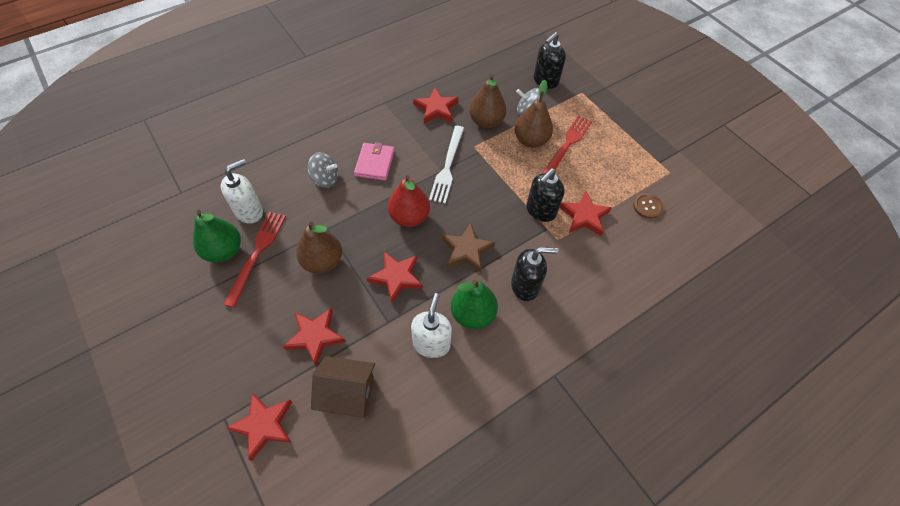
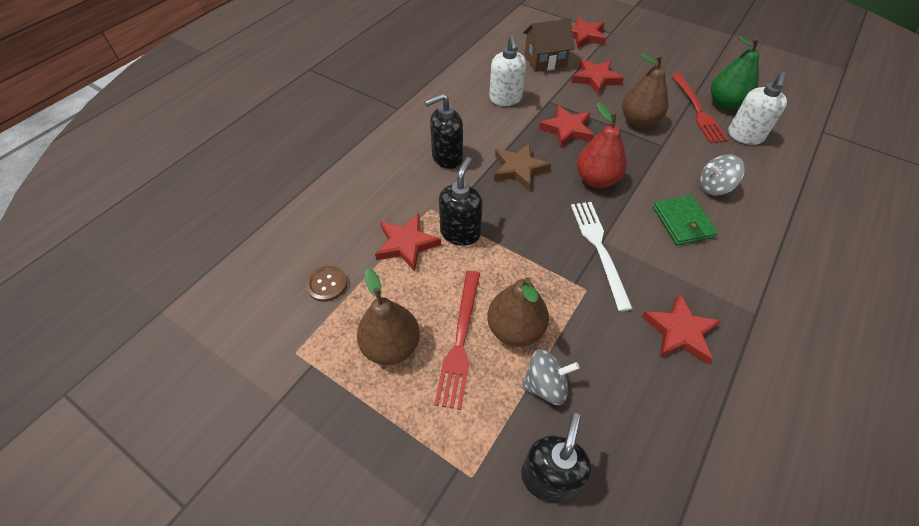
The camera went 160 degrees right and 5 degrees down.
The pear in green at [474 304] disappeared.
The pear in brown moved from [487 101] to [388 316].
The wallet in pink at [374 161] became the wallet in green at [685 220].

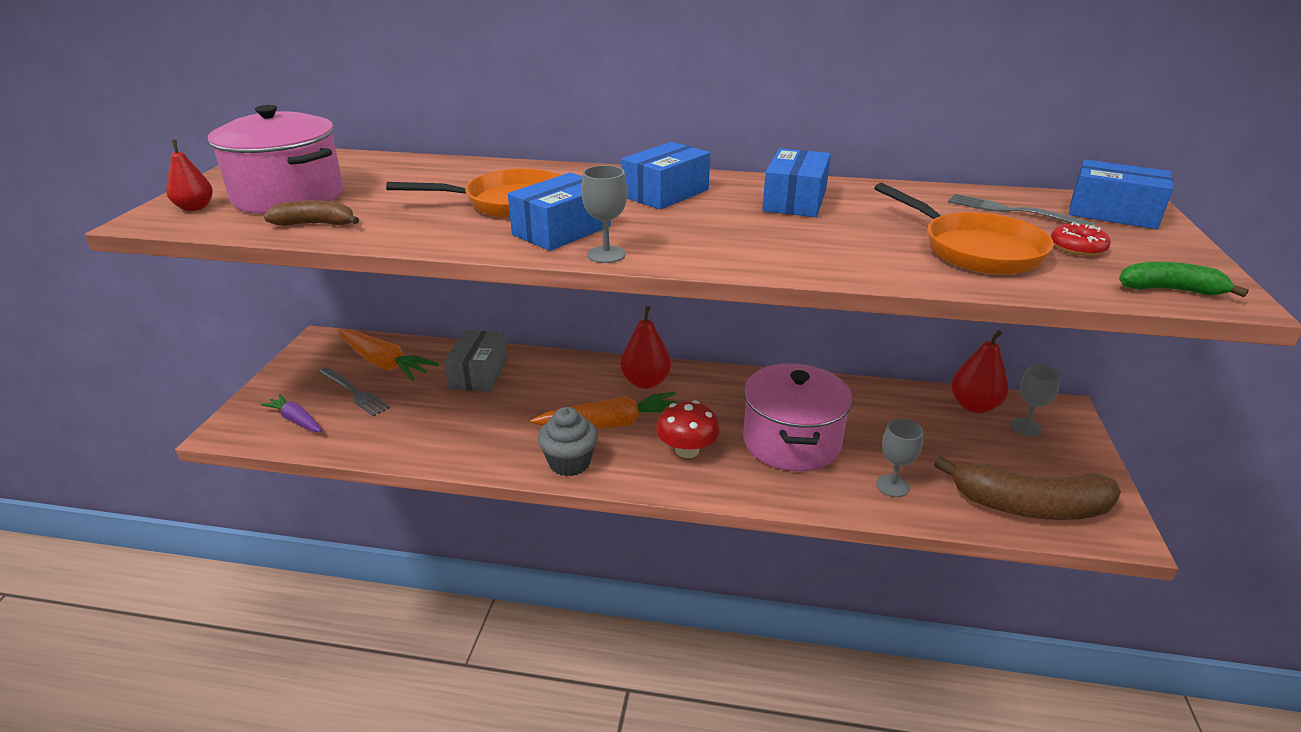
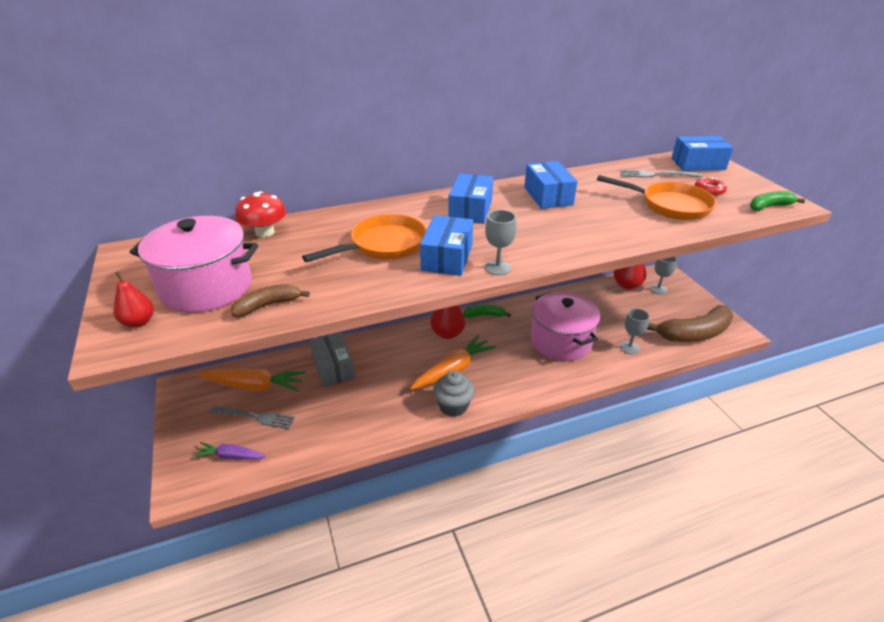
The camera went 30 degrees left and 5 degrees up.
The banana in green at [487 311] appeared.
The mushroom in red moved from [688 429] to [260 214].

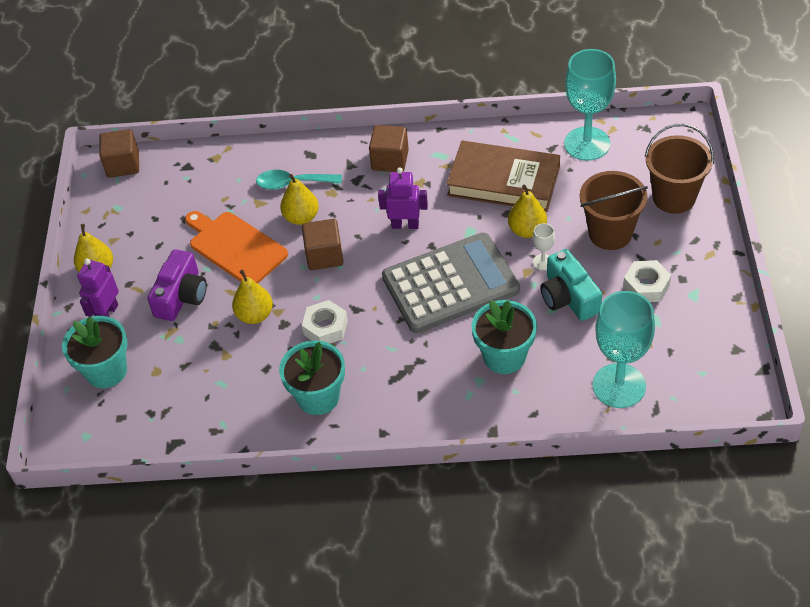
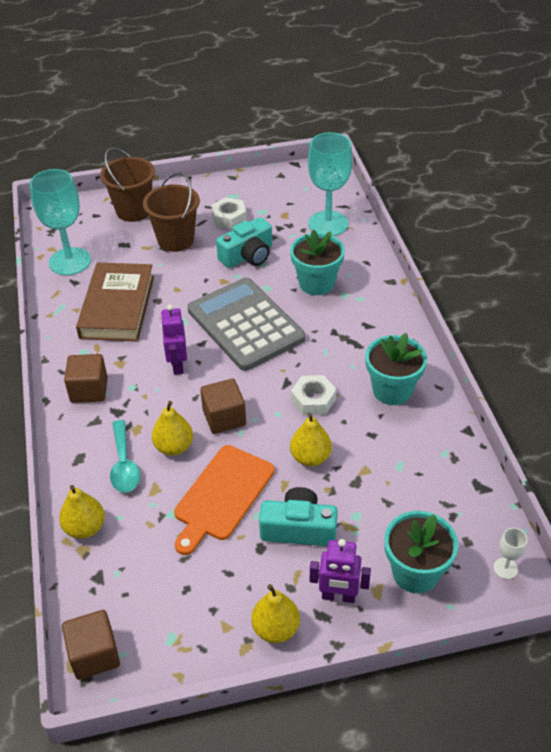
The camera went 105 degrees left and 5 degrees down.
The pear in yellow moved from [527 211] to [82 512].
The goblet in white moved from [544 246] to [510 553].
The camera in purple at [177 285] became the camera in turquoise at [298 516].

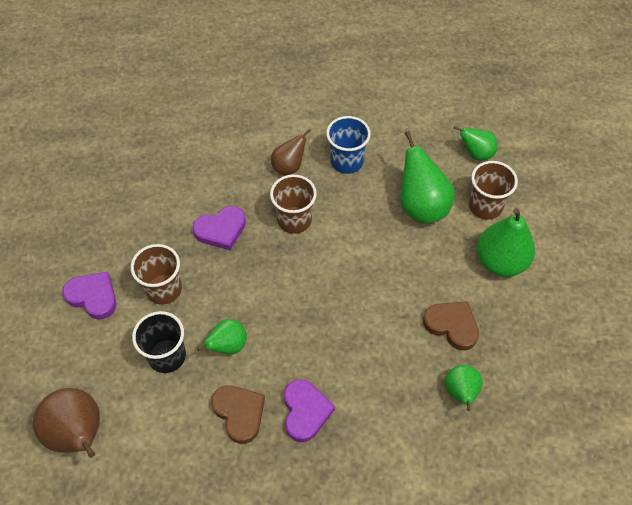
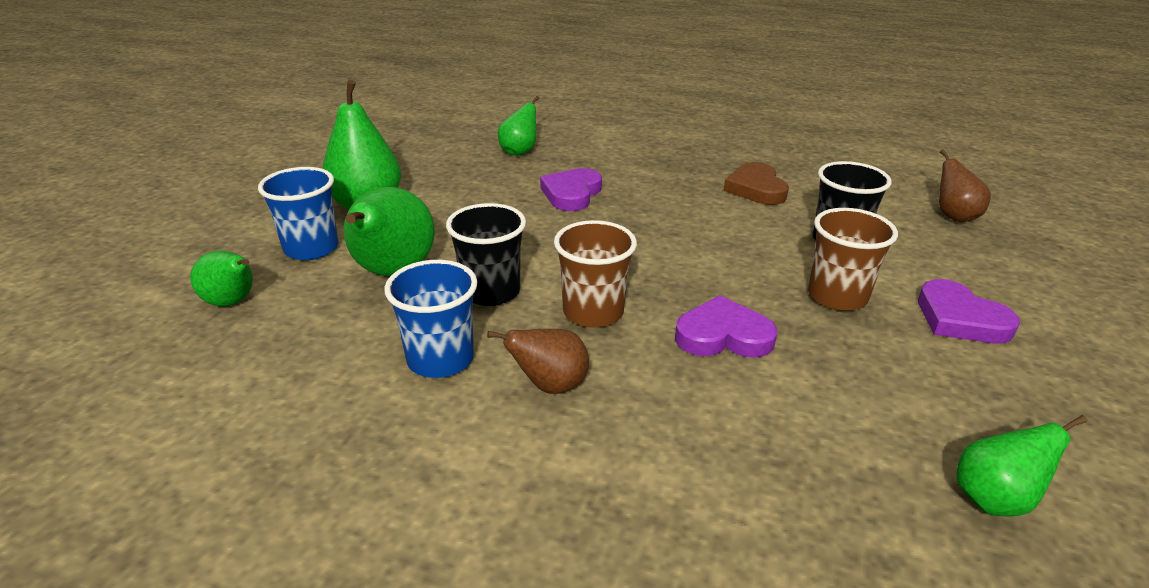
The camera went 155 degrees left and 25 degrees down.
The heart in brown at [451 325] disappeared.
The cup in black at [486 254] appeared.
The pear in green moved from [222 337] to [1021 466].
The heart in purple moved from [309 410] to [571 189].
The cup in brown at [493 190] became the cup in blue at [298 213].
The pear in brown at [66 423] changed to 0.60 times the size.

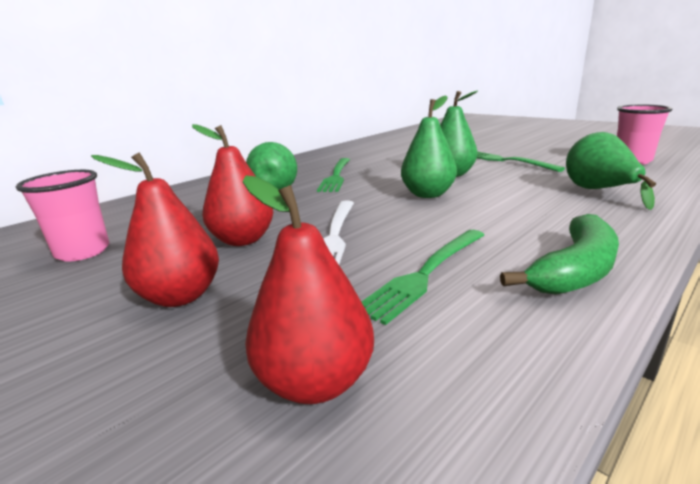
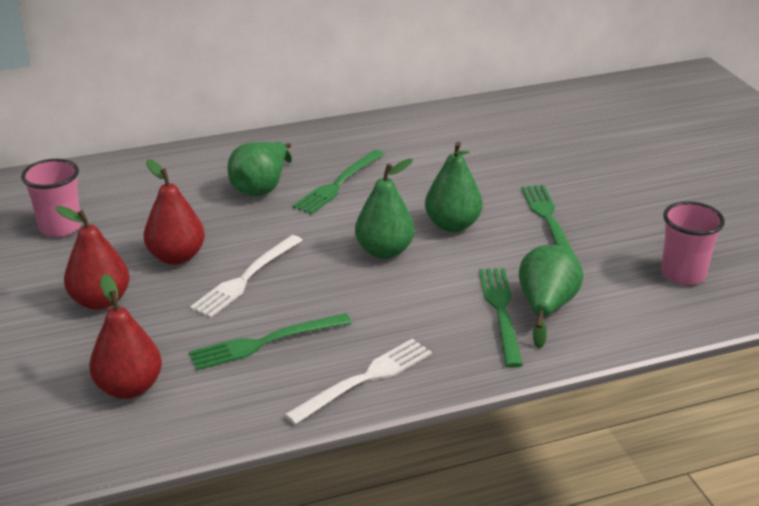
The camera went 25 degrees right and 10 degrees up.
The fork in green at [501 318] appeared.
The banana in green at [559 254] was replaced by the fork in white at [358 381].

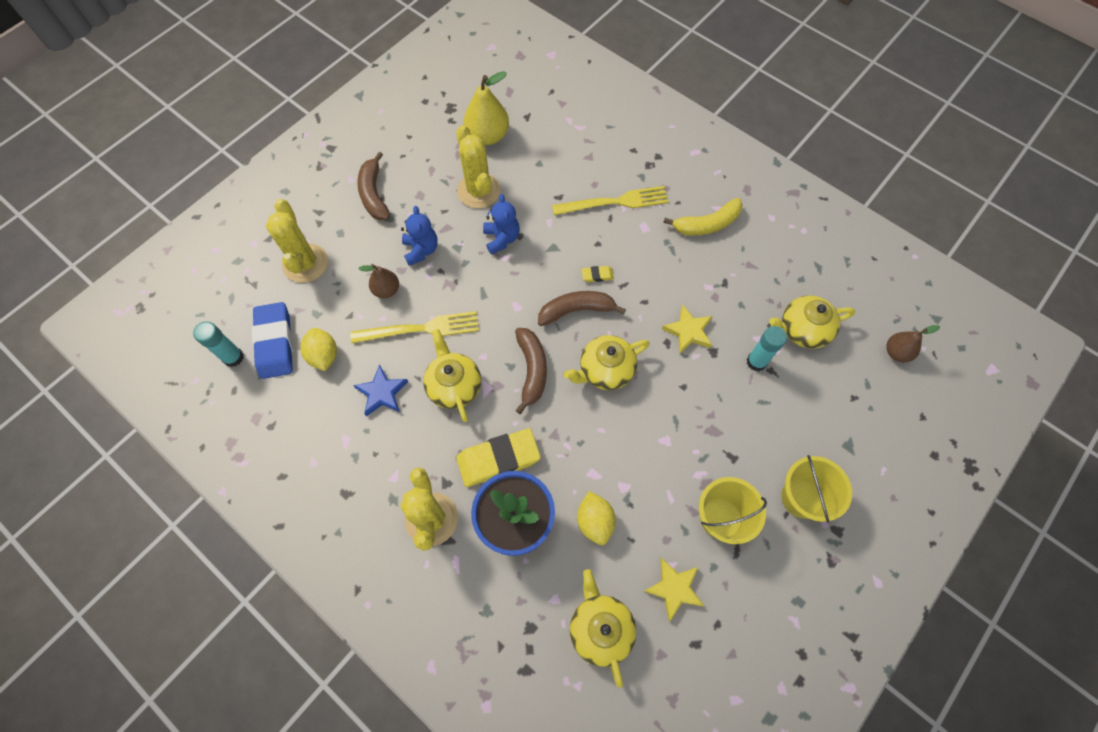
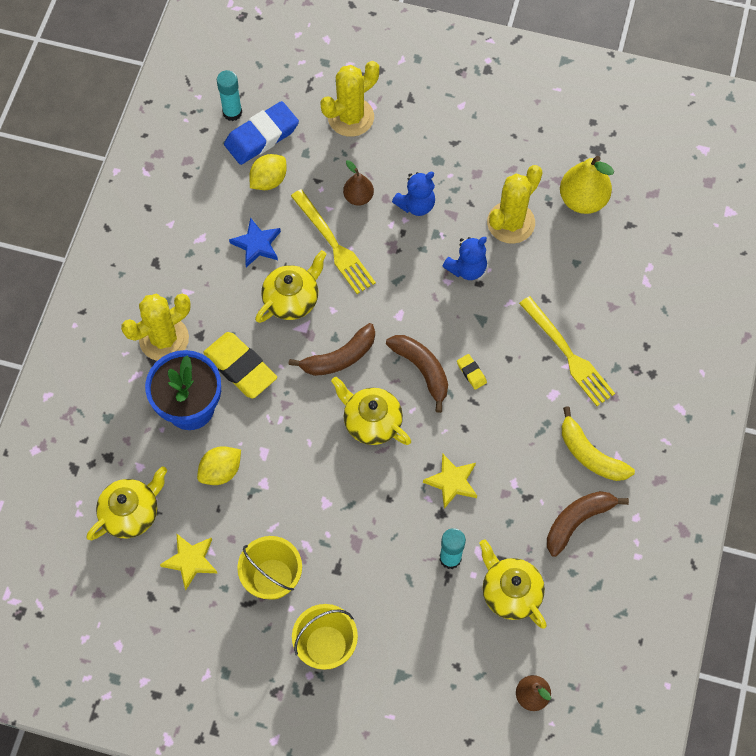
The camera went 65 degrees right and 0 degrees up.
The banana in brown moved from [373 186] to [588 524].

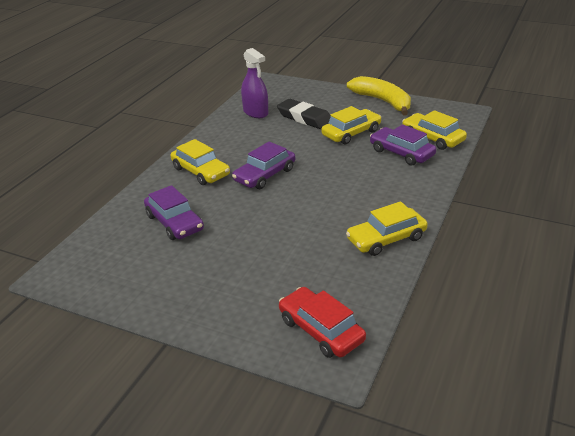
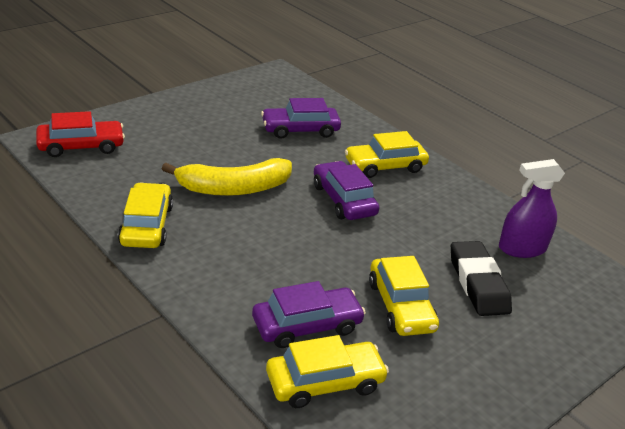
The camera went 110 degrees right and 0 degrees up.
The banana in yellow moved from [379 96] to [227 177].
The eraser in black at [304 114] turned 75 degrees counterclockwise.

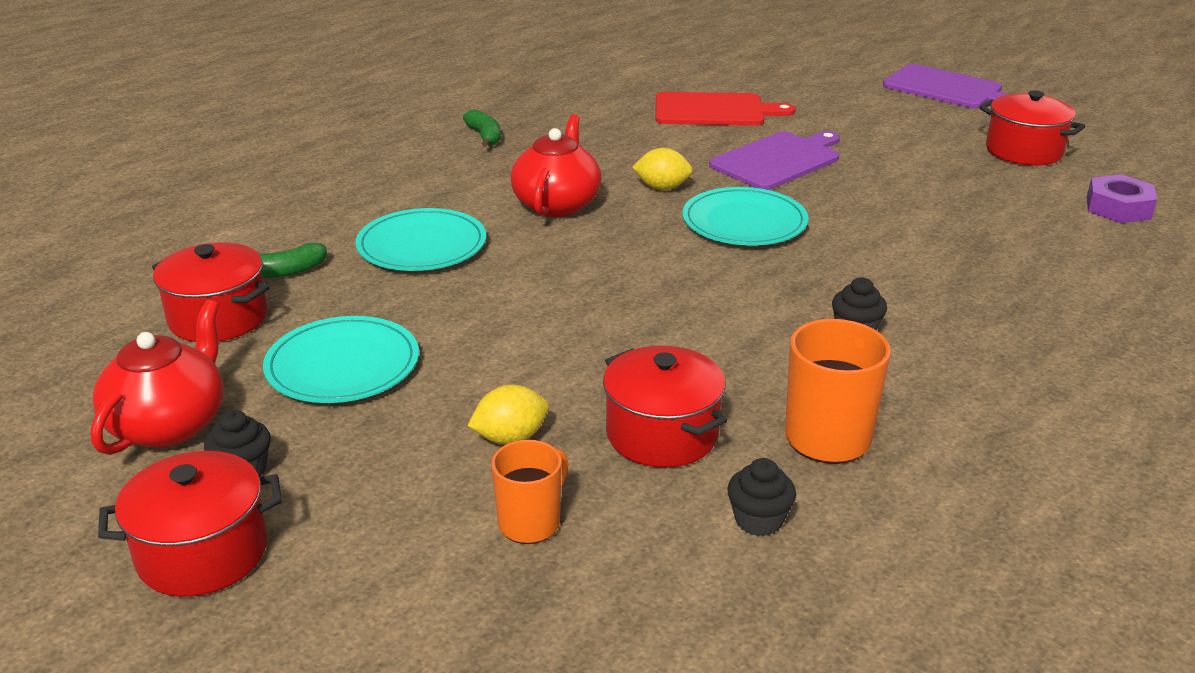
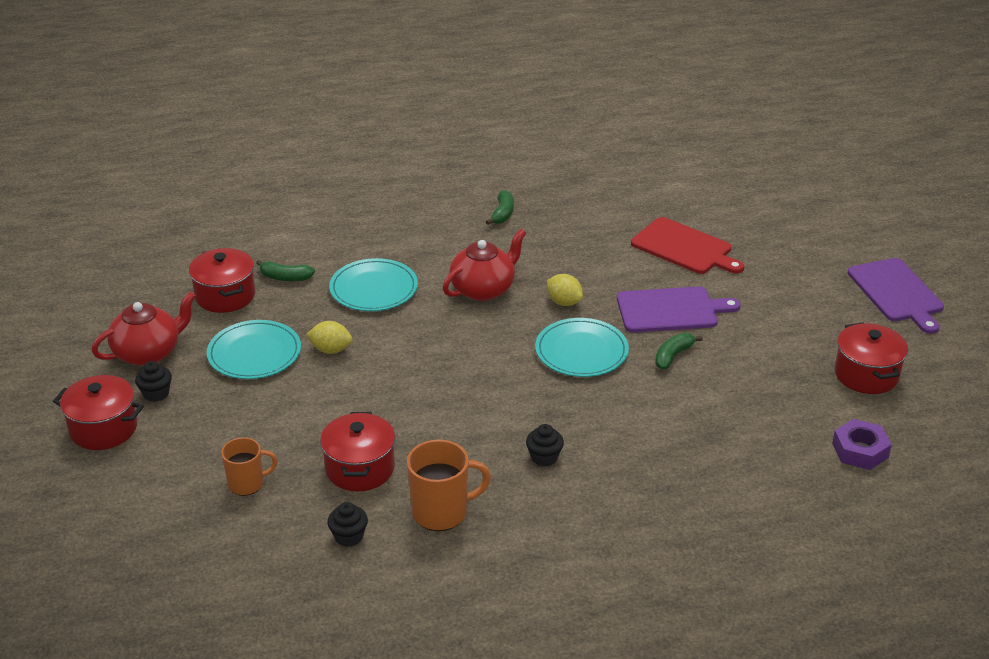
The camera went 35 degrees right and 5 degrees up.
The banana in green at [679 351] appeared.
The lemon in yellow moved from [508 415] to [329 337].

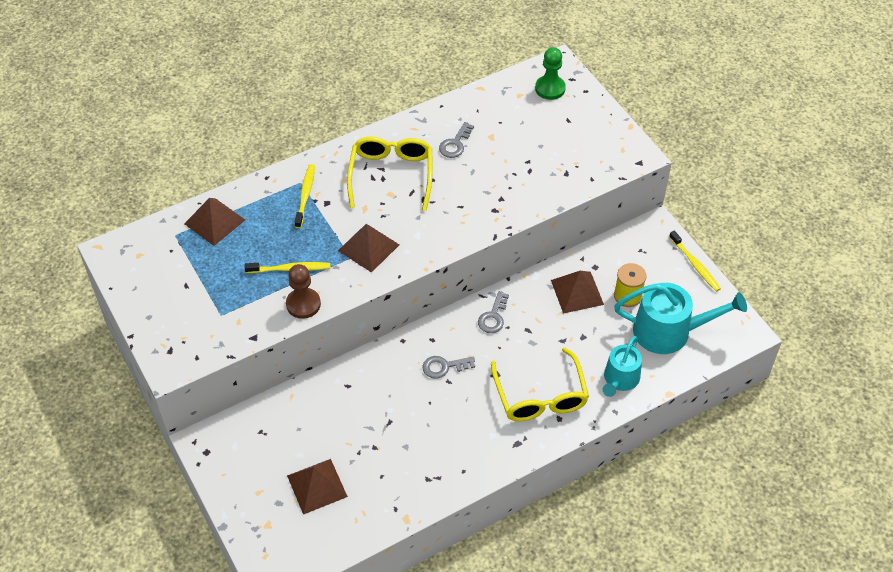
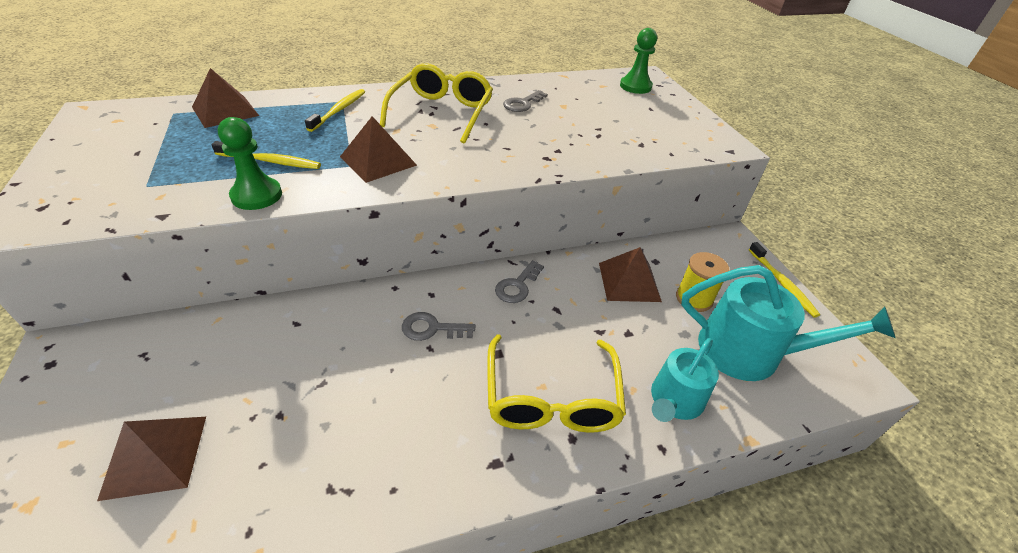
The camera went 10 degrees right and 10 degrees down.
The pawn in brown at [303 291] became the pawn in green at [250 163].

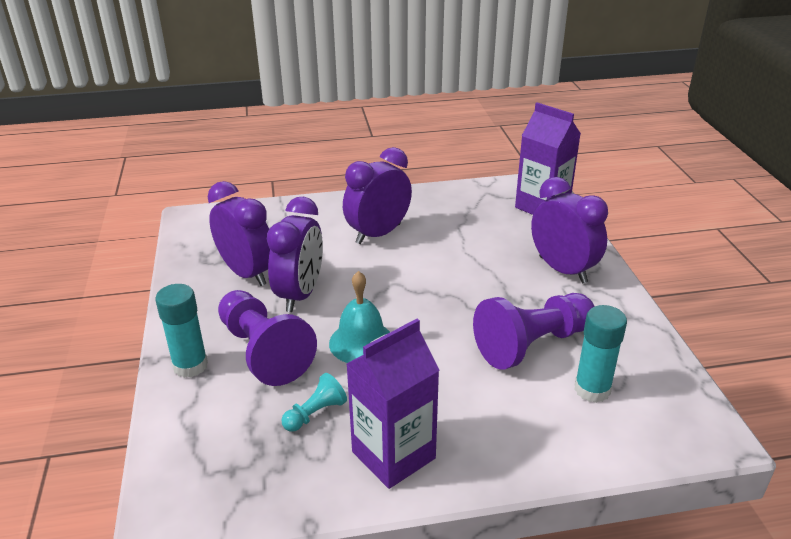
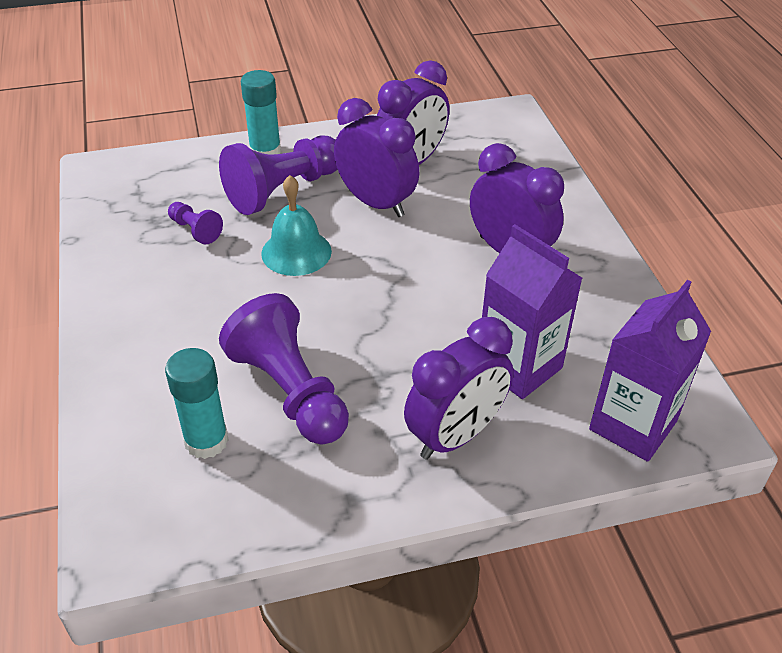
The camera went 85 degrees right and 10 degrees up.
The carton in purple moved from [393 404] to [532 311].
The pawn in turquoise at [314 402] became the pawn in purple at [195 223].
The clock in purple at [295 254] turned 150 degrees counterclockwise.

